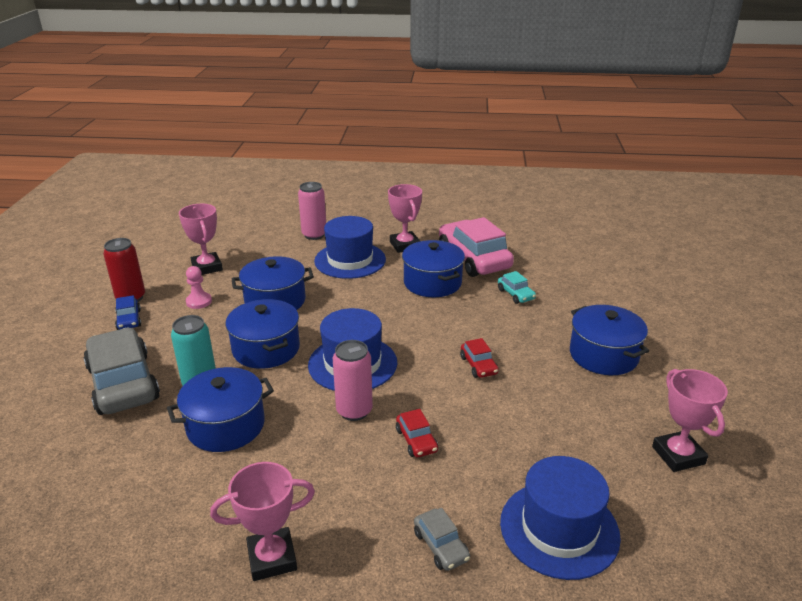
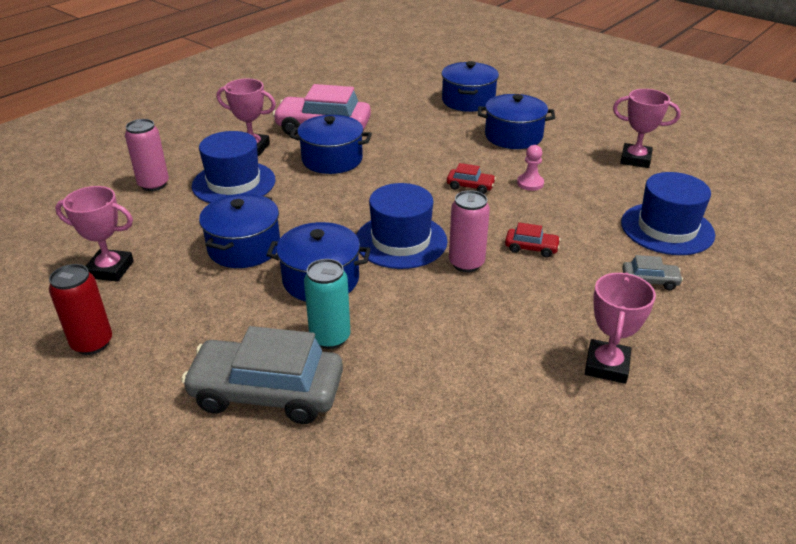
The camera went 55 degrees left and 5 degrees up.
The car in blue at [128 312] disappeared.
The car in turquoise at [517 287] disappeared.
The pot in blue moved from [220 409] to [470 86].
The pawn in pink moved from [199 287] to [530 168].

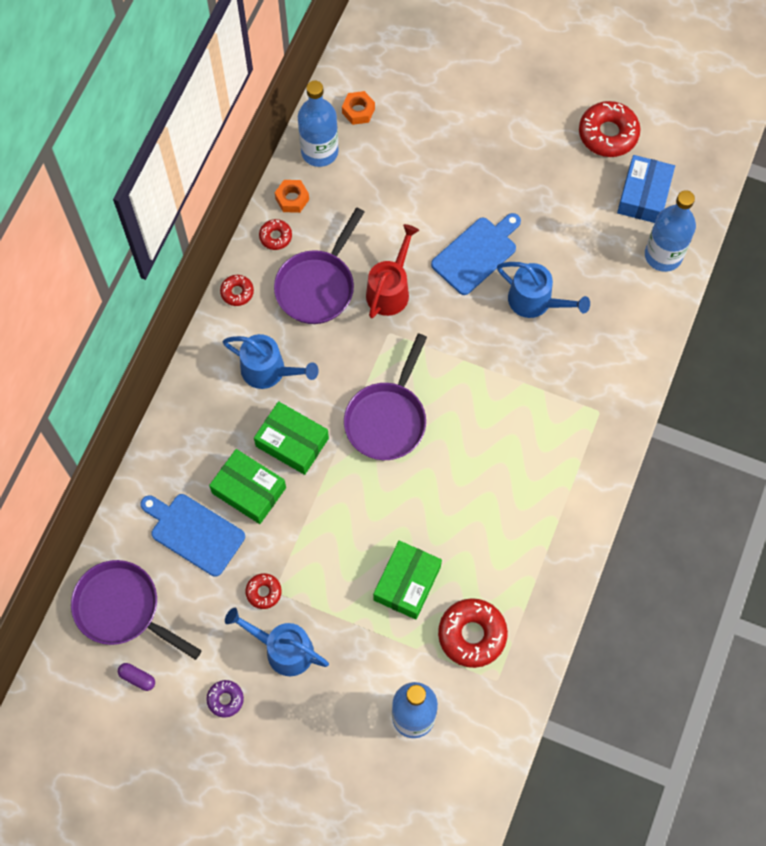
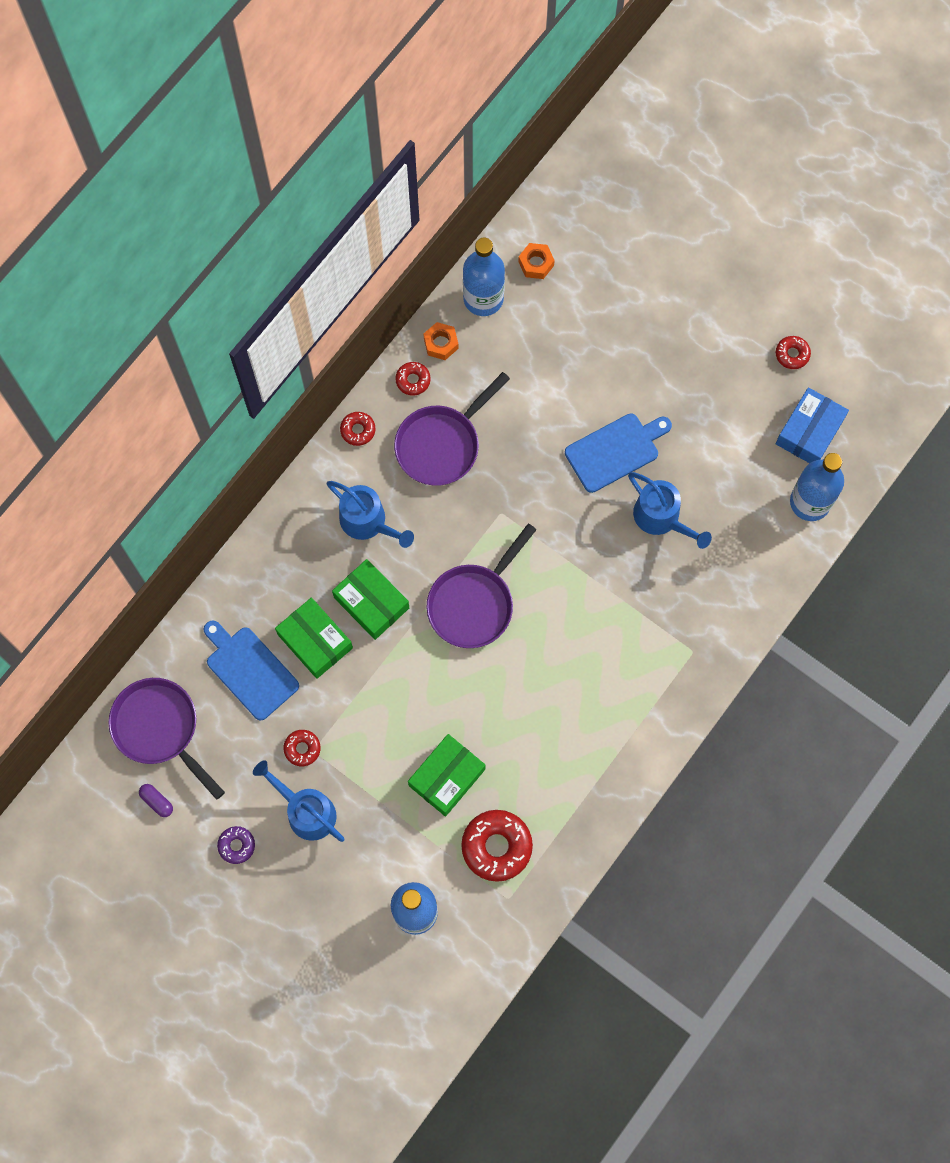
The camera went 15 degrees right and 5 degrees up.
The watering can in red at [392 271] disappeared.
The donut in red at [609 129] changed to 0.53 times the size.

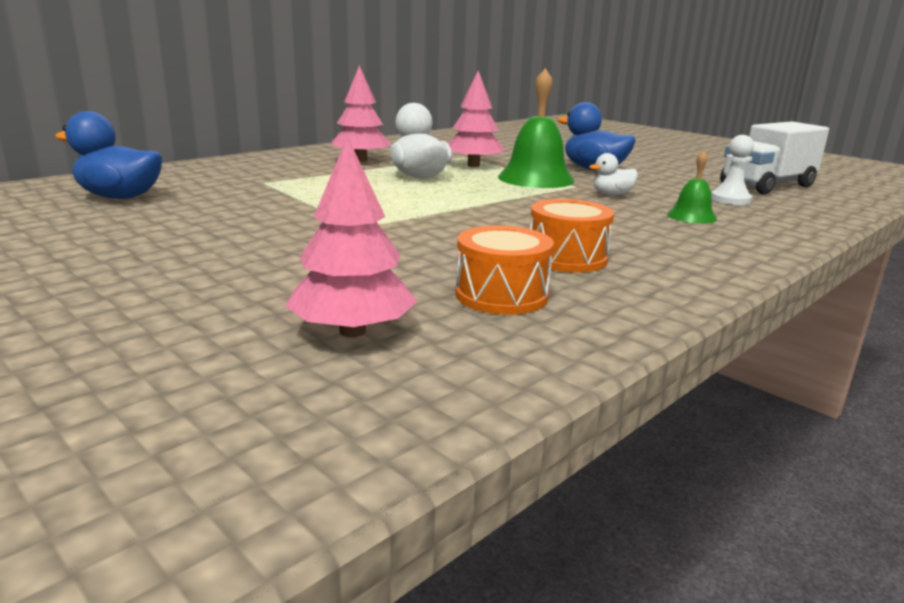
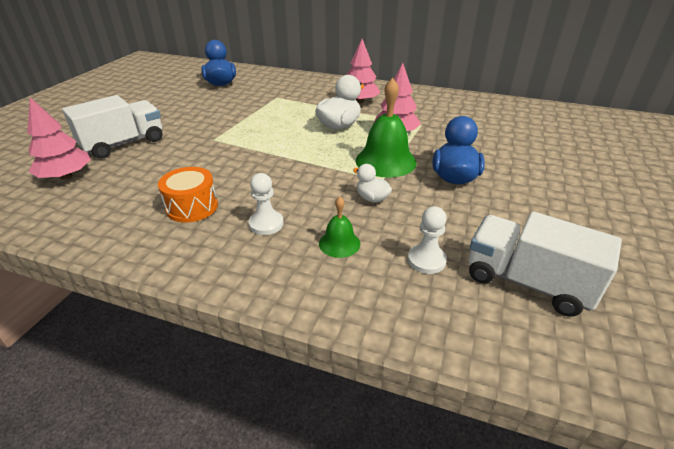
The camera went 65 degrees right and 15 degrees up.
The drum in orange at [504 270] disappeared.
The truck in white at [112 127] appeared.
The pawn in white at [266 204] appeared.

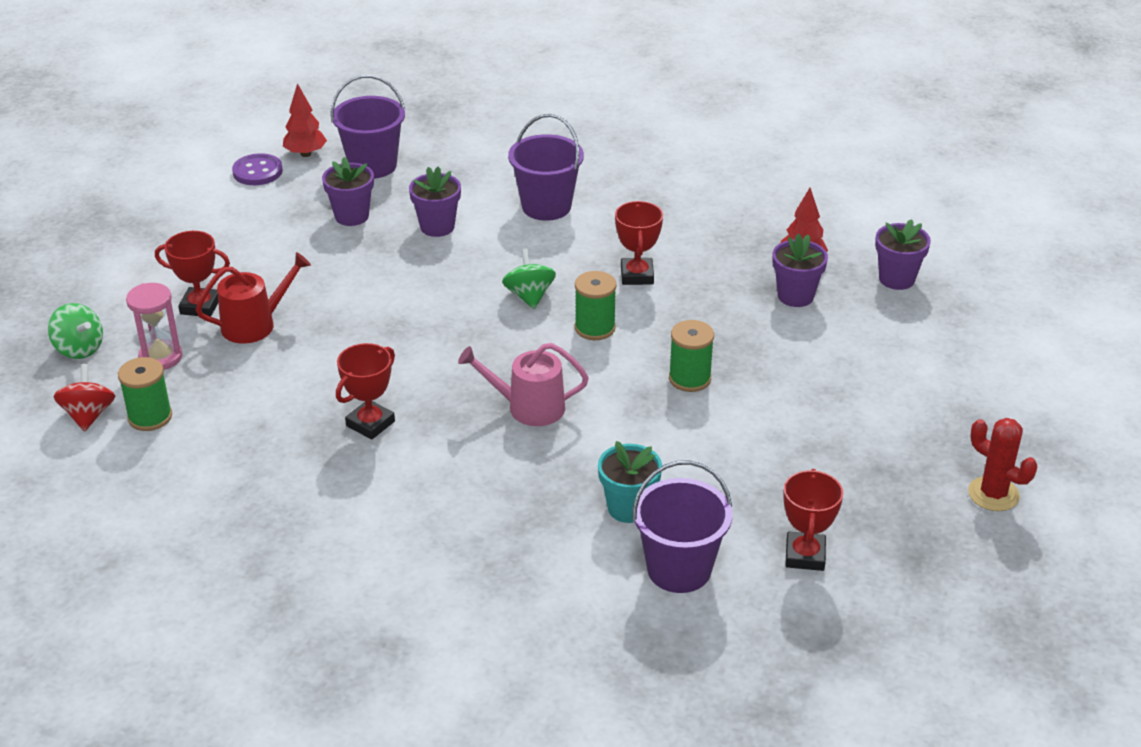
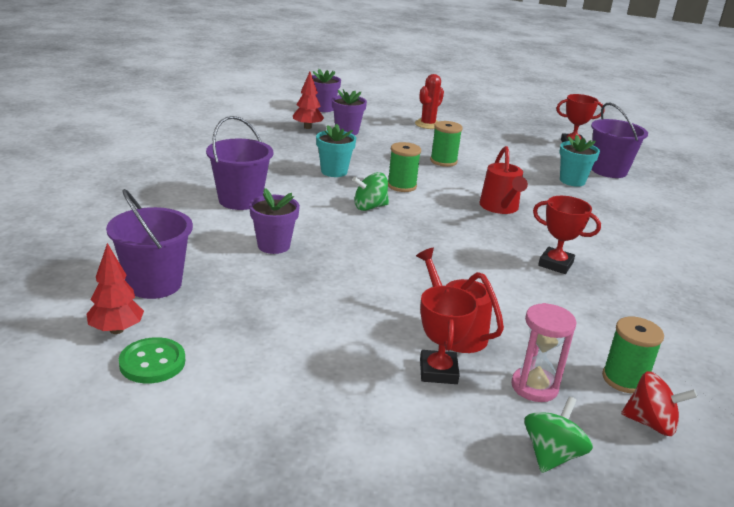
The camera went 100 degrees left and 10 degrees down.
The flower pot in purple at [348 191] disappeared.
The cactus in red moved from [1002 464] to [429 101].
The trophy in red at [639 243] was replaced by the flower pot in turquoise at [336 150].
The button in purple at [257 169] became the button in green at [152 360].
The watering can in pink at [523 384] became the watering can in red at [503 180].
The spinning top in red at [84 398] turned 150 degrees counterclockwise.

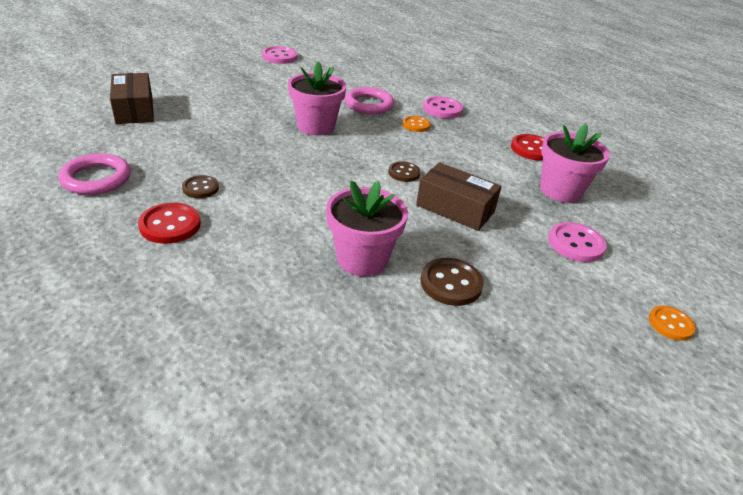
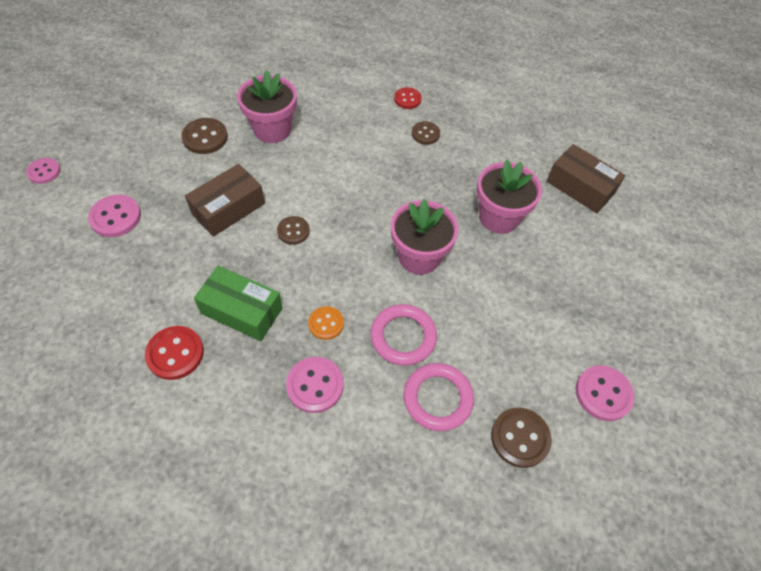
The camera went 150 degrees right and 20 degrees up.
The box in green at [238 303] appeared.
The button in brown at [521 438] appeared.
The ring in pink moved from [94 174] to [439 397].
The flower pot in pink moved from [575 163] to [509 197].
The button in orange at [672 323] became the button in pink at [43 171].
The box in brown at [459 196] turned 45 degrees counterclockwise.
The button in red at [169 223] changed to 0.66 times the size.

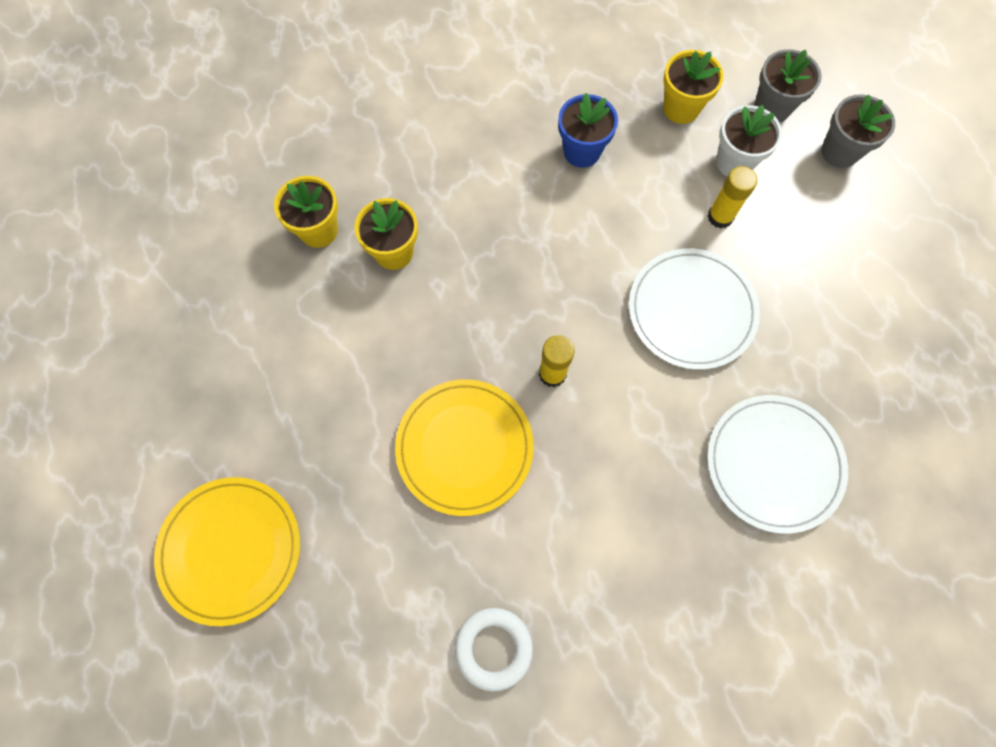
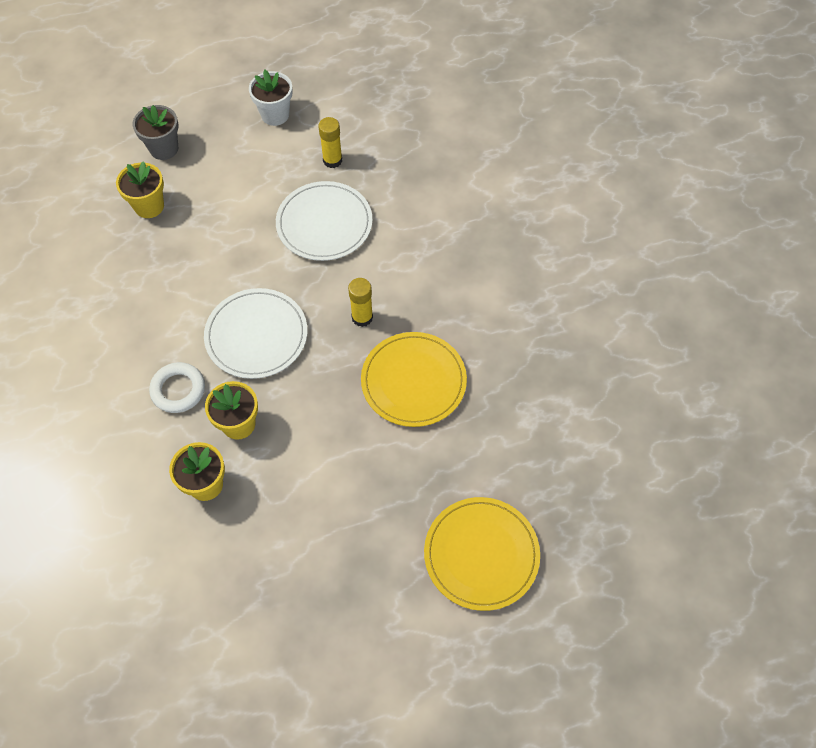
The camera went 85 degrees left and 10 degrees down.
The flower pot in blue at [588 130] disappeared.
The flower pot in grey at [858 131] disappeared.
The ring in white moved from [494 650] to [177 387].
The plate in white moved from [777 464] to [255 333].
The glue stick in yellow moved from [733 197] to [330 142].
The flower pot in white moved from [749 140] to [271 98].

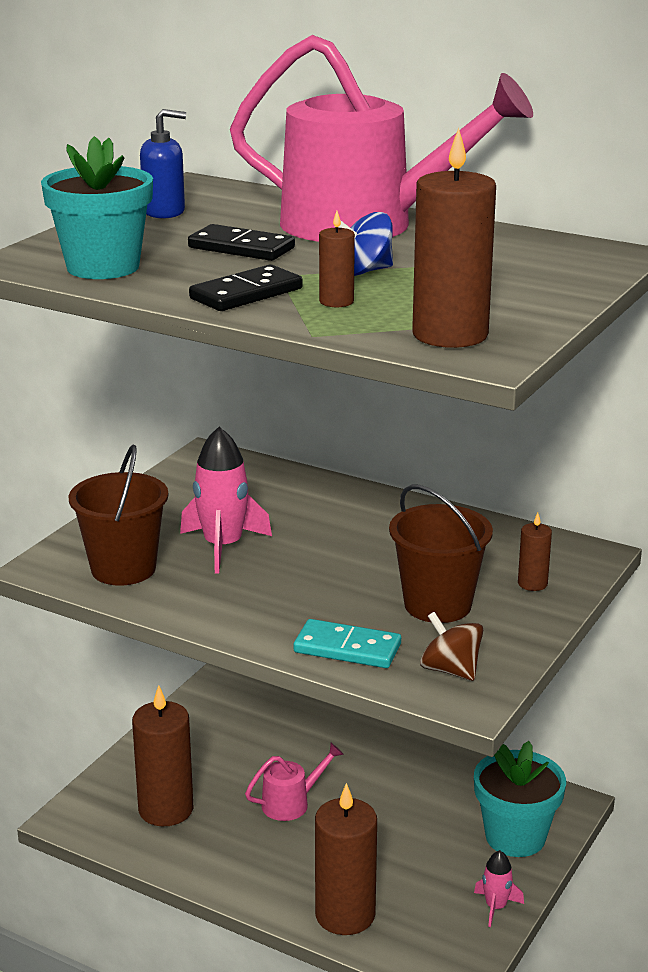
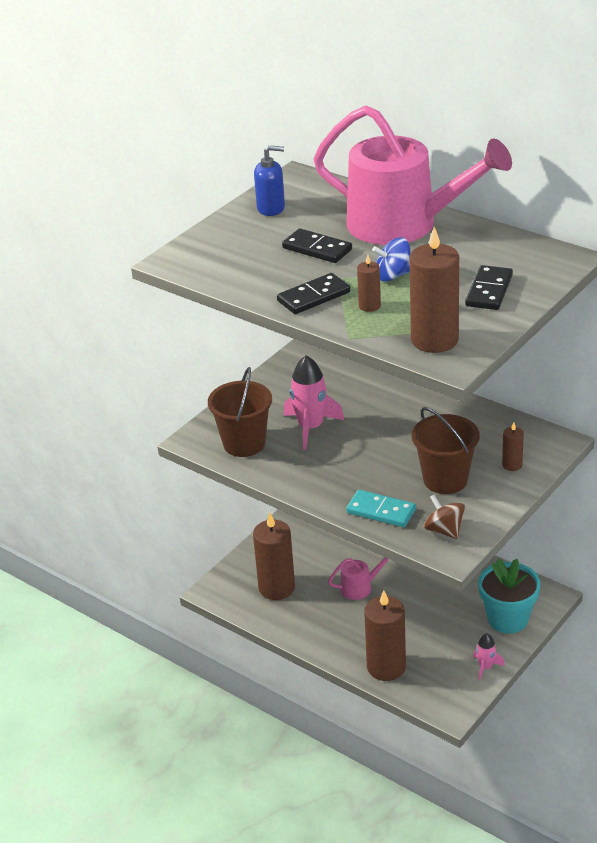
The camera went 10 degrees right and 10 degrees up.
The flower pot in turquoise at [97 207] disappeared.
The domino in black at [489 287] appeared.

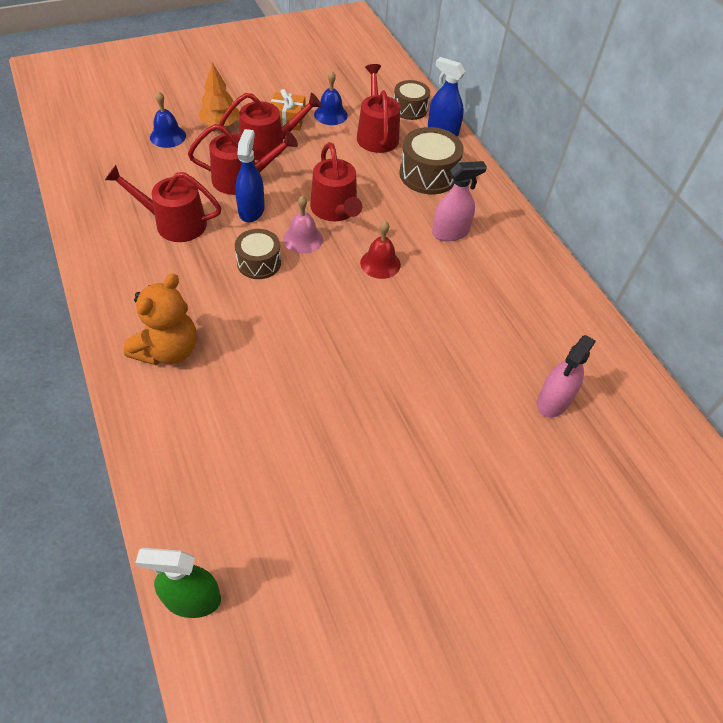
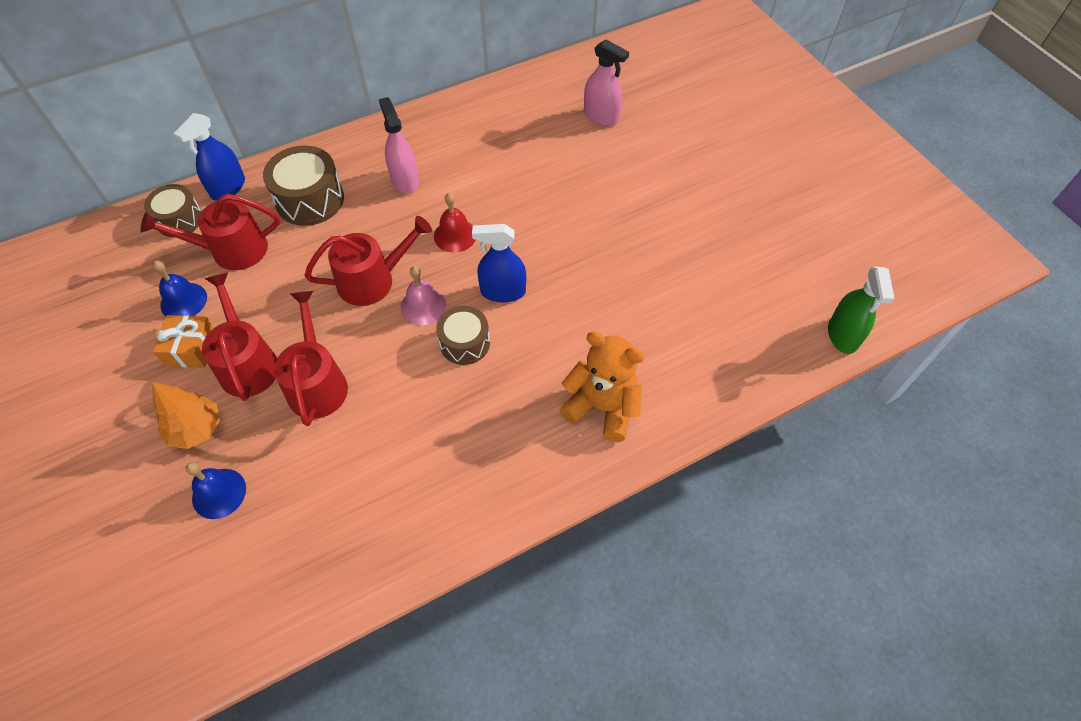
The camera went 90 degrees left and 5 degrees up.
The watering can in red at [163 203] disappeared.
The spray bottle in blue moved from [250 175] to [499 263].

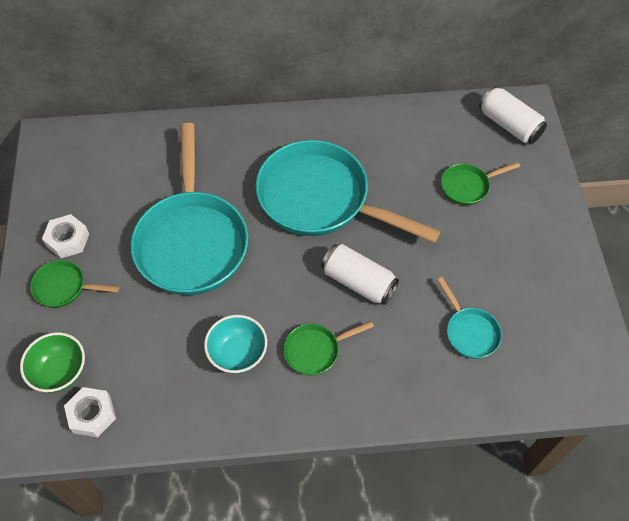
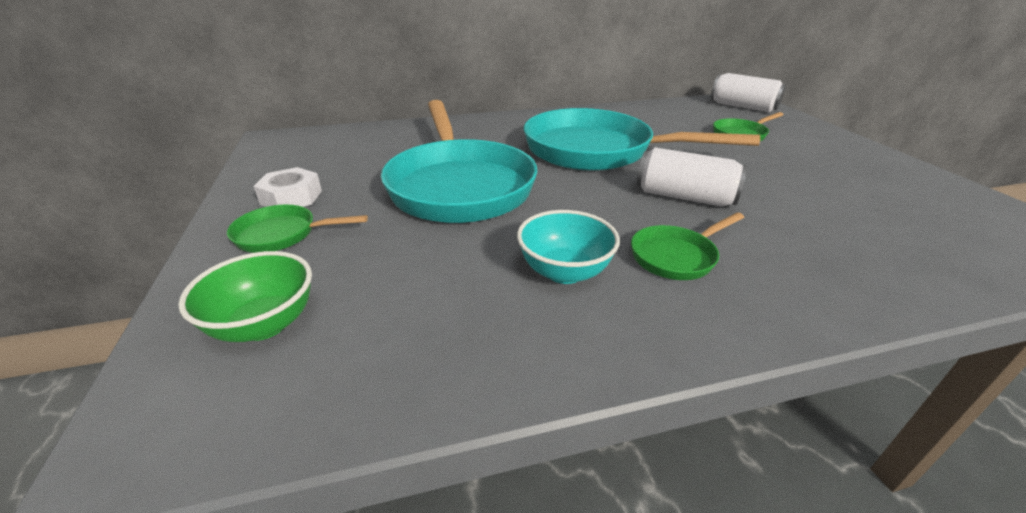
The camera went 10 degrees left and 25 degrees down.
The nut in white at [90 412] disappeared.
The pan in turquoise at [469 318] disappeared.

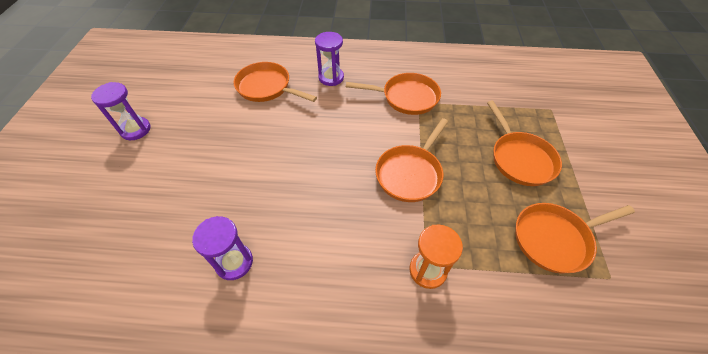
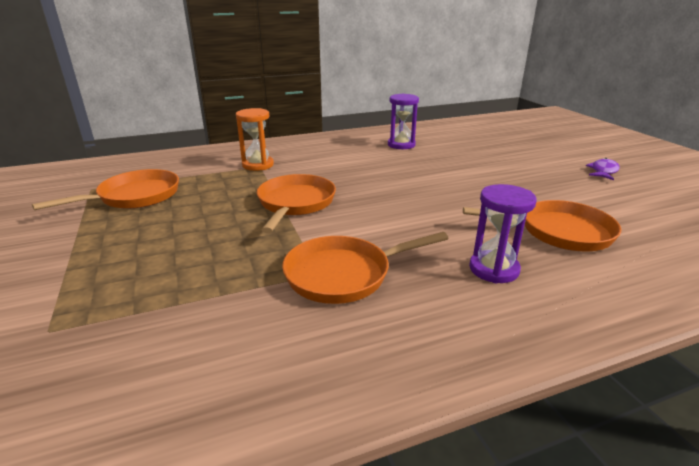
The camera went 155 degrees right and 25 degrees down.
The pan in orange at [524 143] disappeared.
The hourglass in purple at [121 111] was replaced by the fish in purple at [603 169].

